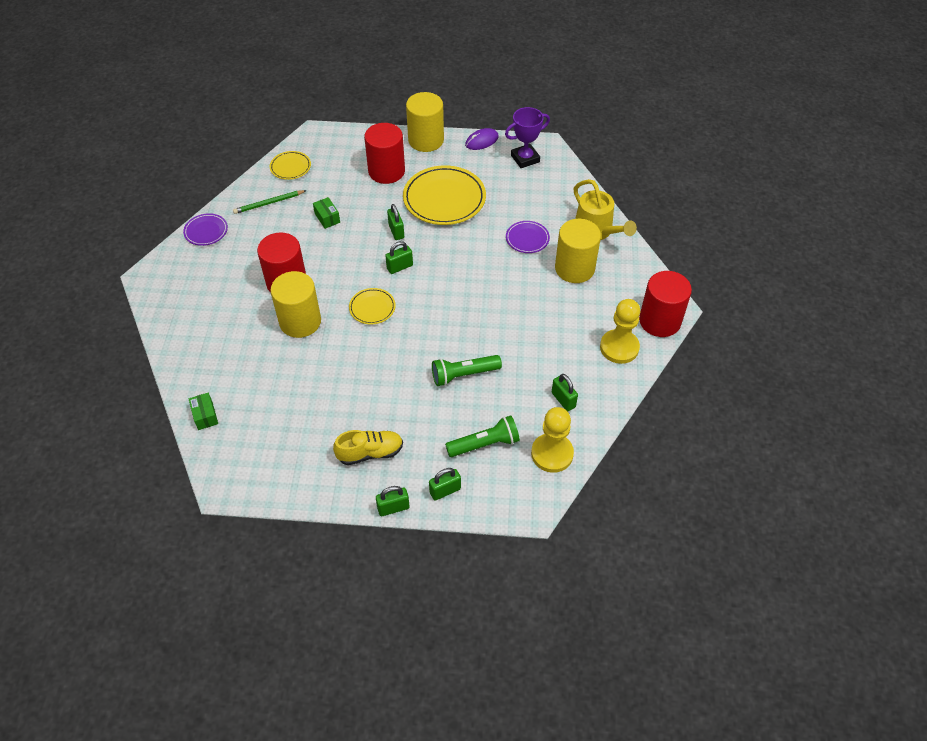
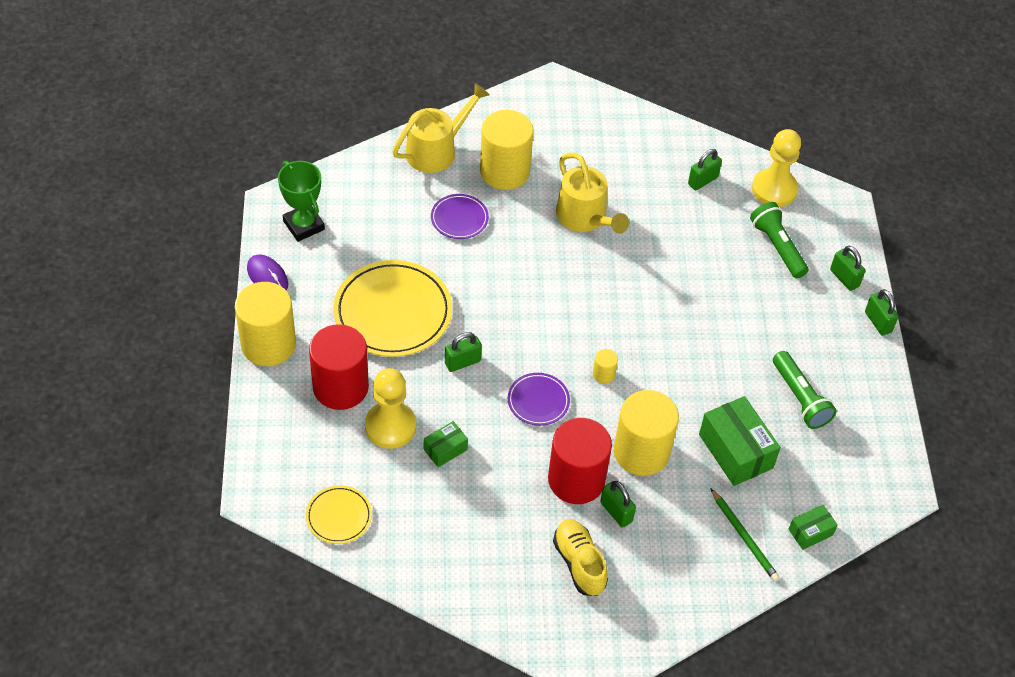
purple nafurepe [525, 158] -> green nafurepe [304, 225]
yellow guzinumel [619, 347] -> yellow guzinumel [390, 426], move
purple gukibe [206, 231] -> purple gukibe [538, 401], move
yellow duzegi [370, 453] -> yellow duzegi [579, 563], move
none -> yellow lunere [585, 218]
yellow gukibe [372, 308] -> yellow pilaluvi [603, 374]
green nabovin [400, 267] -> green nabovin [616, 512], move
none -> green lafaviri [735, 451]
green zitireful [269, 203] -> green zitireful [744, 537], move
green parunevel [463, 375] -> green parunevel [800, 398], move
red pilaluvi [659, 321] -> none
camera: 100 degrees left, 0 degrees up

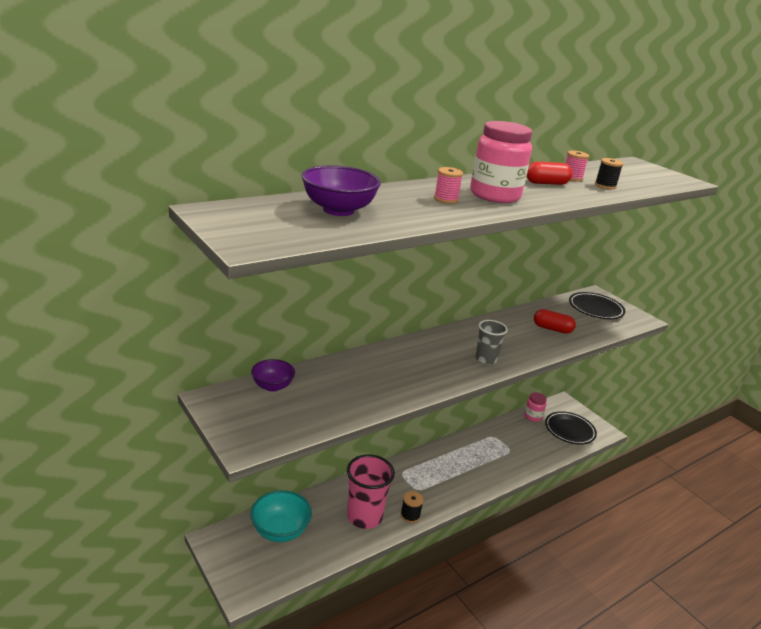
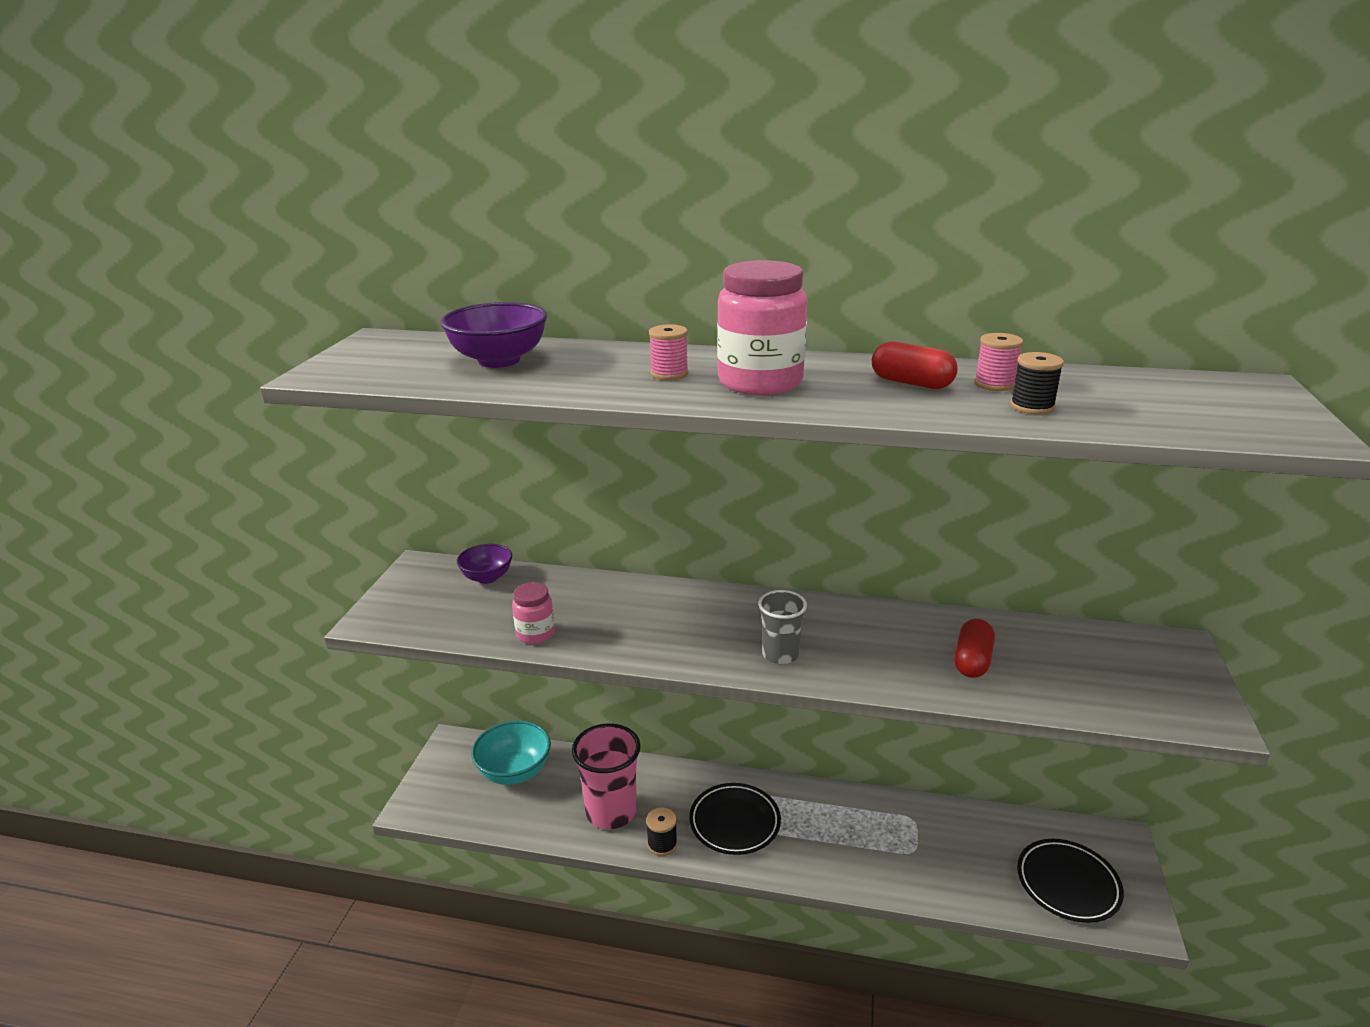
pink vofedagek [532, 416] -> pink vofedagek [535, 634], move
black gukibe [595, 309] -> black gukibe [734, 822], move
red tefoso [552, 329] -> red tefoso [972, 661], 45 degrees clockwise
camera: 50 degrees right, 0 degrees up

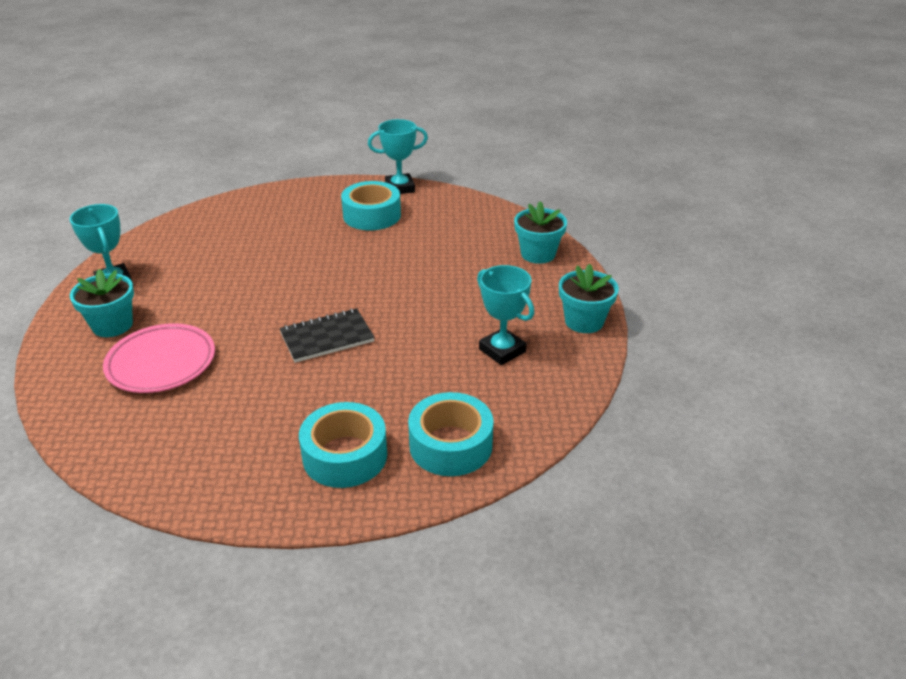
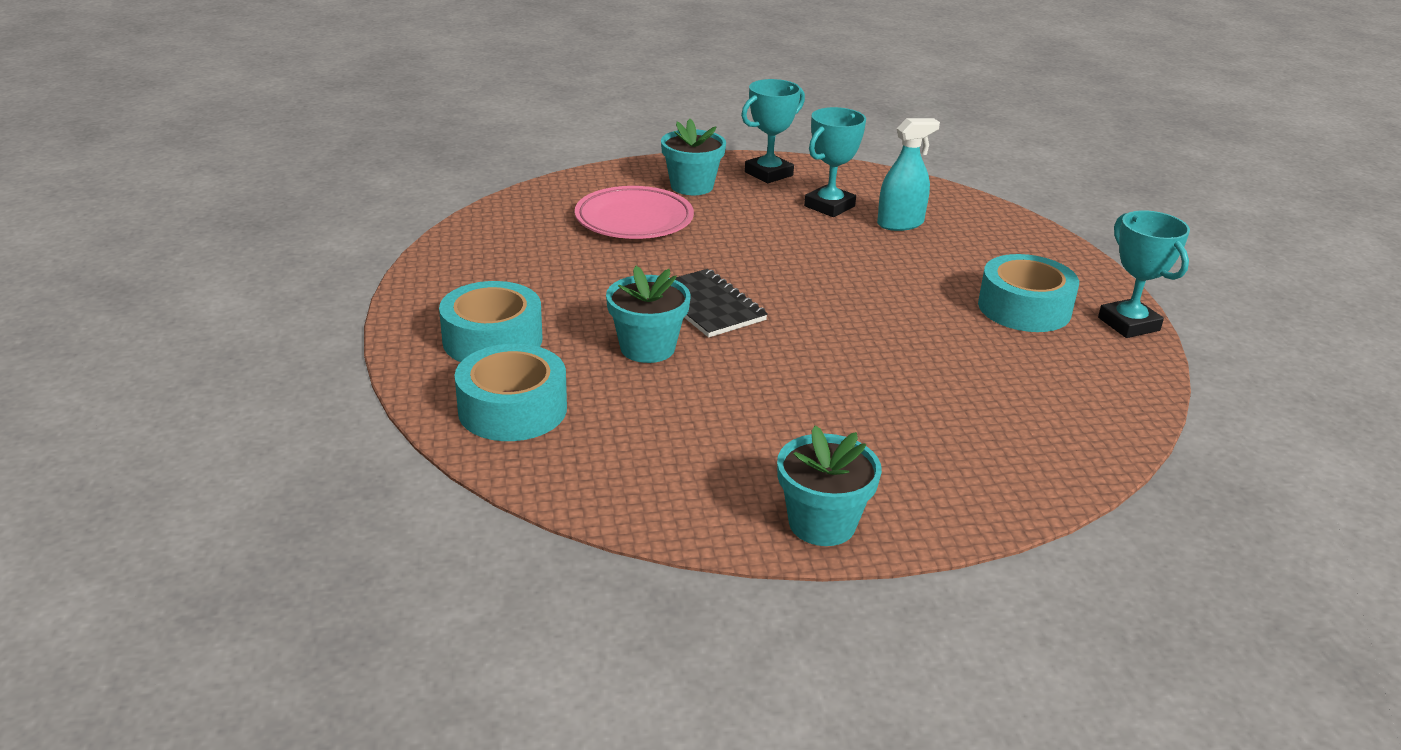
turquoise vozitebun [538, 254] -> turquoise vozitebun [647, 348], move
turquoise nafurepe [502, 350] -> turquoise nafurepe [829, 206], move
none -> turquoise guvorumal [900, 223]
camera: 80 degrees right, 5 degrees down

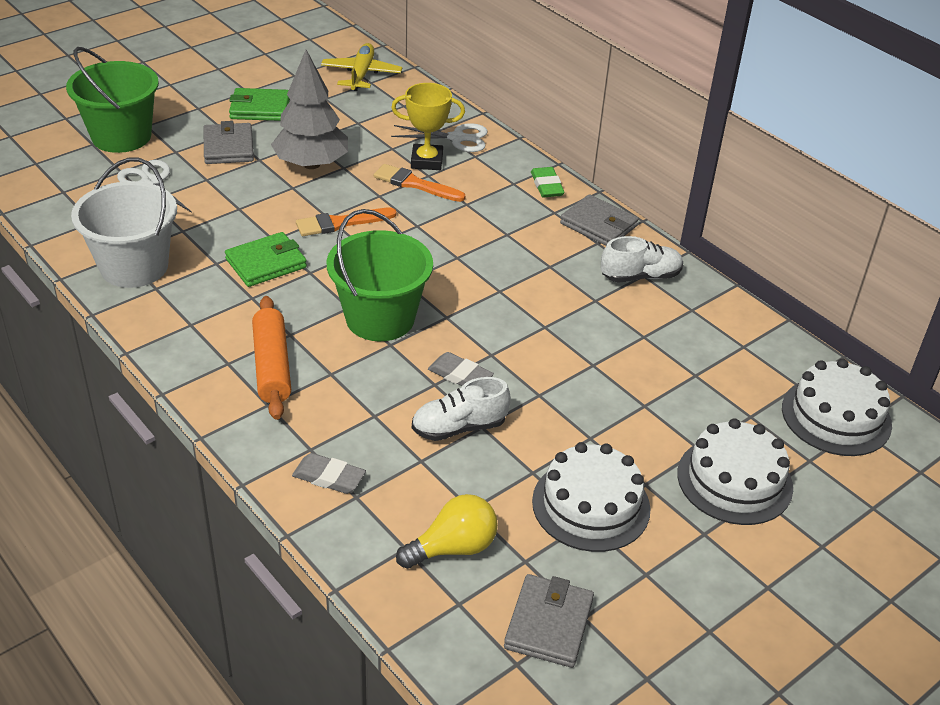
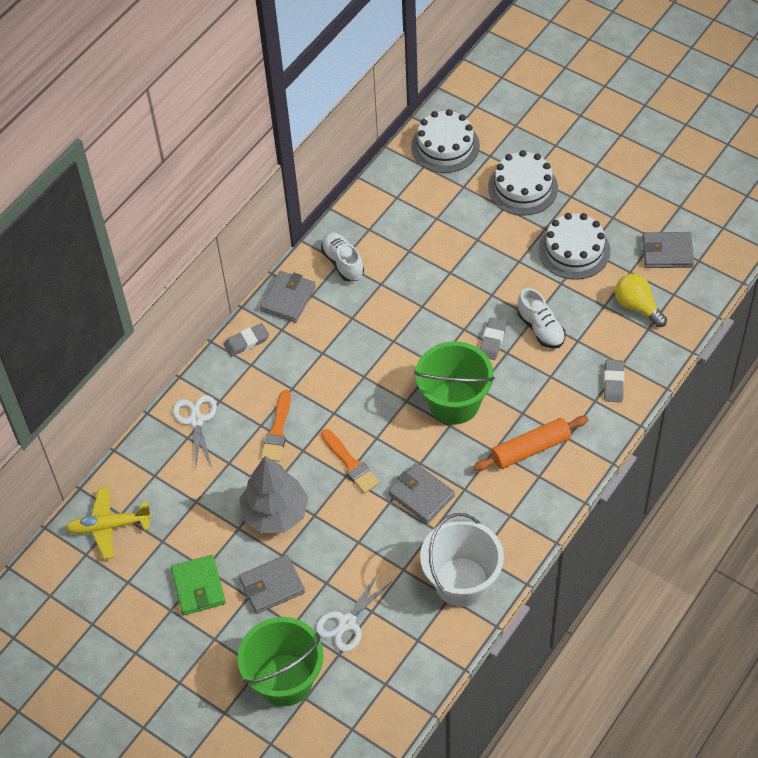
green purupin [546, 186] -> grey purupin [246, 342]
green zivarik [266, 263] -> grey zivarik [421, 495]
yellow nafurepe [427, 161] -> none
camera: 100 degrees left, 15 degrees up

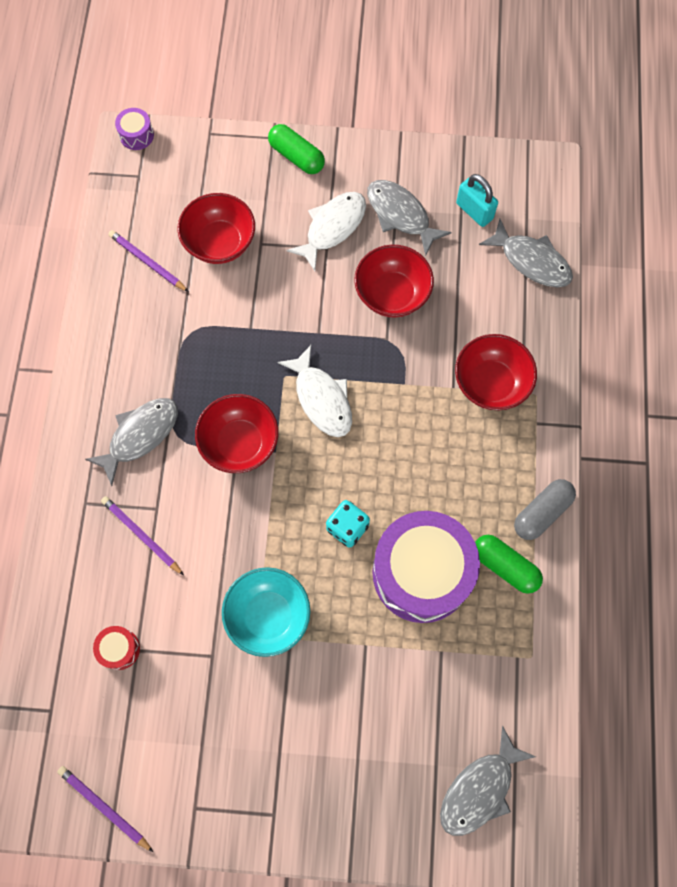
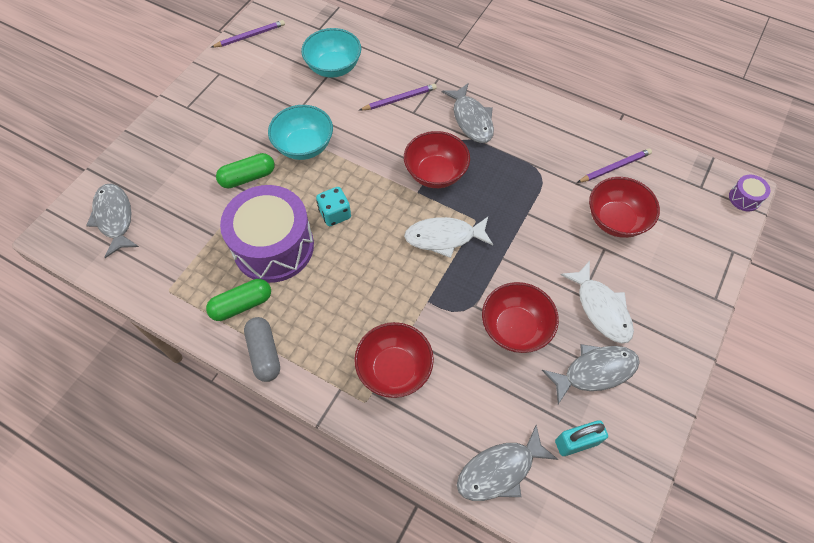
green tefoso [296, 156] -> green tefoso [248, 177], move
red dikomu [119, 649] -> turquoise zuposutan [333, 67]
camera: 115 degrees right, 10 degrees down

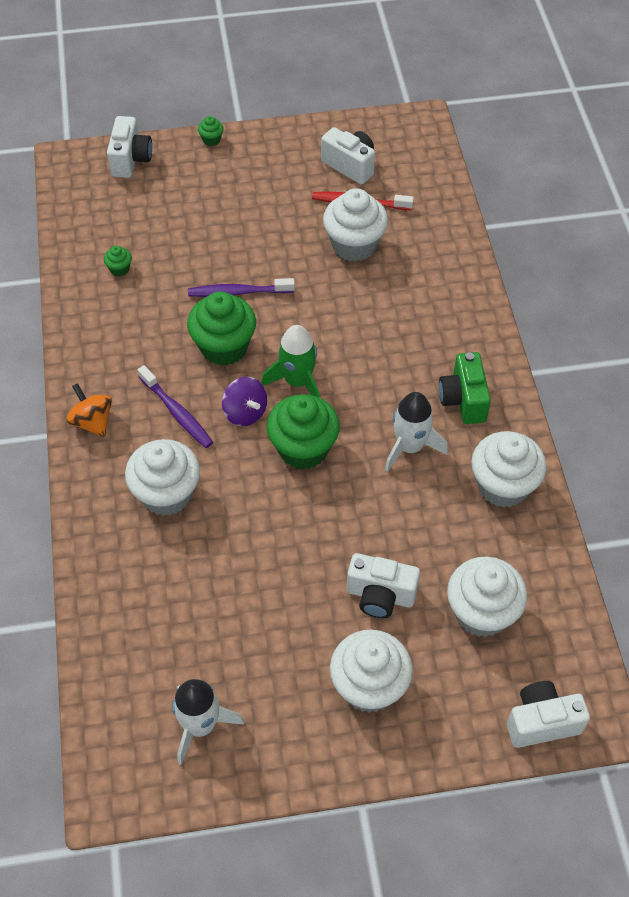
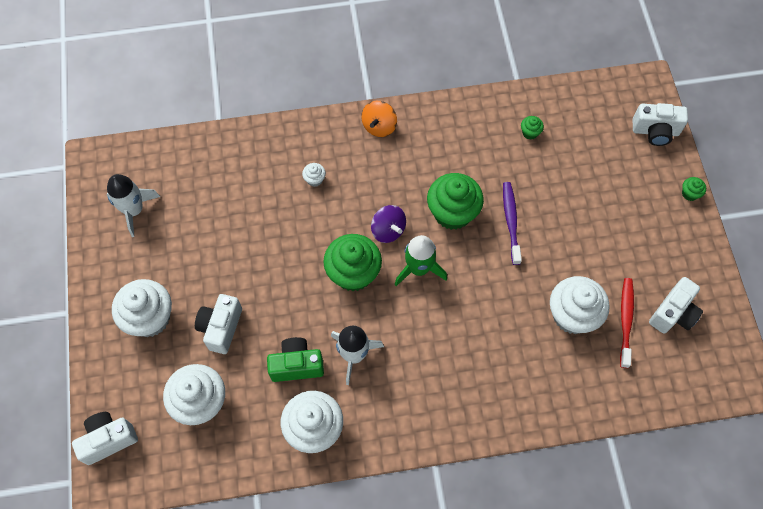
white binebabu [541, 722] -> white binebabu [108, 440], 105 degrees counterclockwise
green binebabu [463, 400] -> green binebabu [296, 365], move
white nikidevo [167, 494] -> white nikidevo [314, 179], x0.43
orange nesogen [92, 422] -> orange nesogen [379, 126], 150 degrees clockwise
purple nesogen [245, 412] -> purple nesogen [388, 230], 90 degrees counterclockwise
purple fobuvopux [177, 412] -> none
camera: 90 degrees right, 10 degrees up

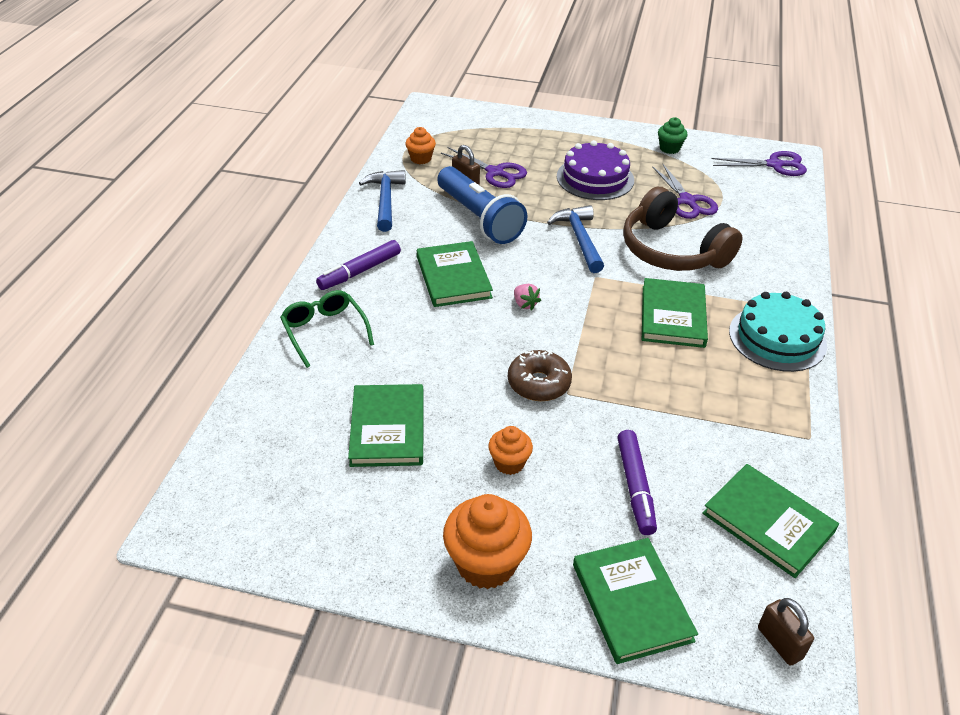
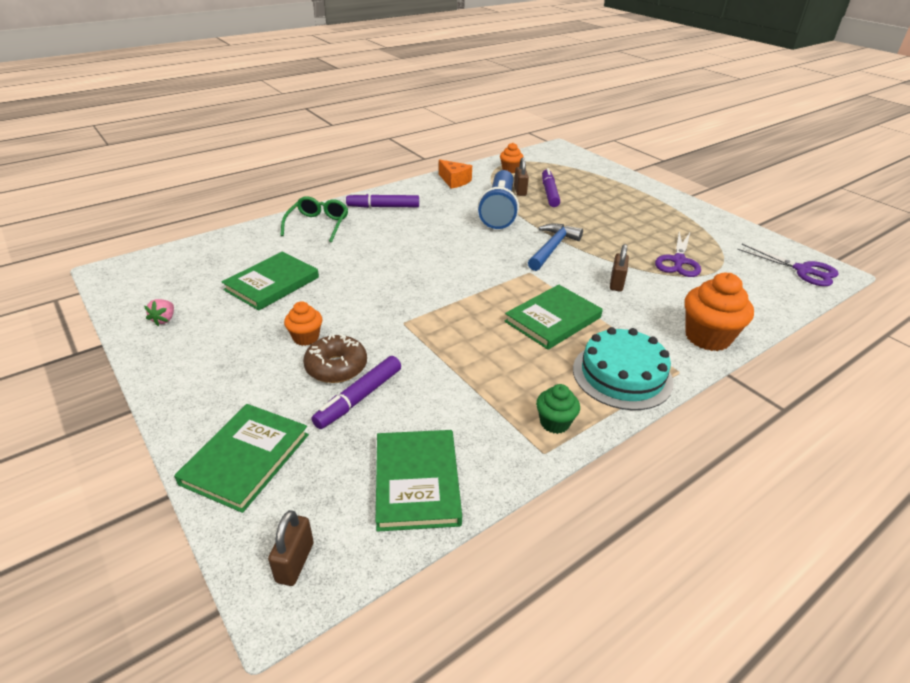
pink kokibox [525, 304] -> pink kokibox [164, 320], move
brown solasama [539, 383] -> brown solasama [336, 367], move
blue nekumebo [385, 200] -> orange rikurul [454, 181]
green nikidevo [669, 148] -> green nikidevo [554, 423], move
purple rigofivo [495, 173] -> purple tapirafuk [549, 193]
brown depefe [672, 250] -> brown nabovin [616, 283]
orange nikidevo [486, 563] -> orange nikidevo [707, 337], move
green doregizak [453, 277] -> none
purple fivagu [595, 178] -> none
camera: 40 degrees right, 5 degrees down

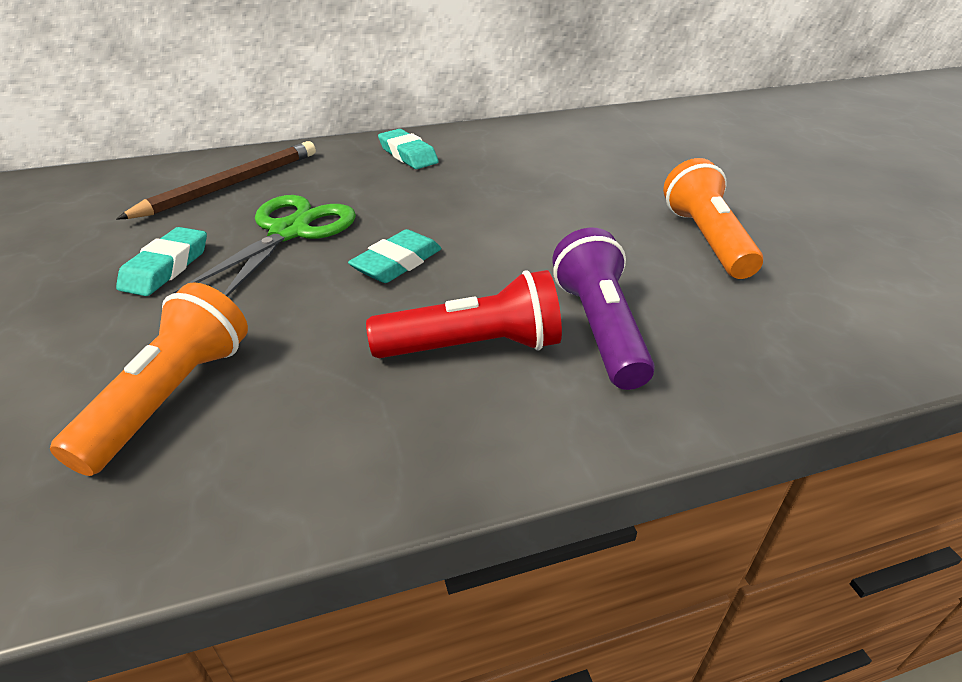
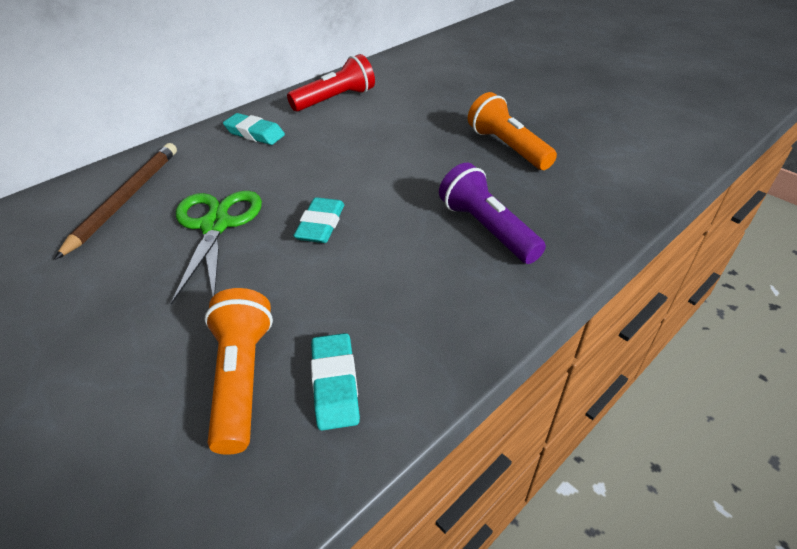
red parunevel [474, 347] -> red parunevel [335, 99], move
turquoise purupin [166, 267] -> turquoise purupin [335, 384], move
camera: 25 degrees left, 5 degrees up

